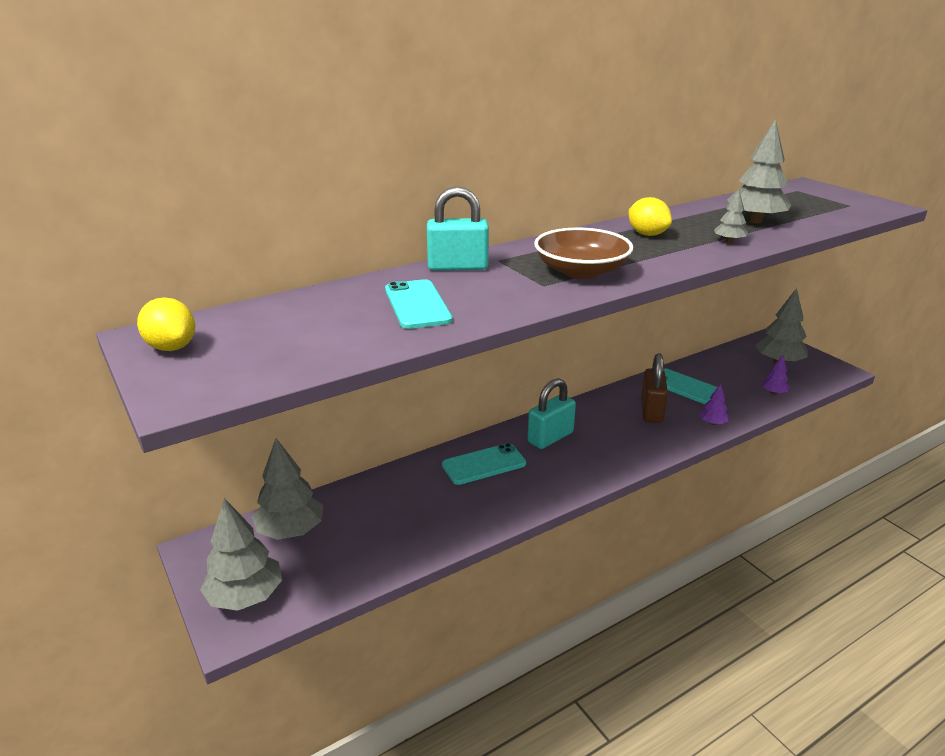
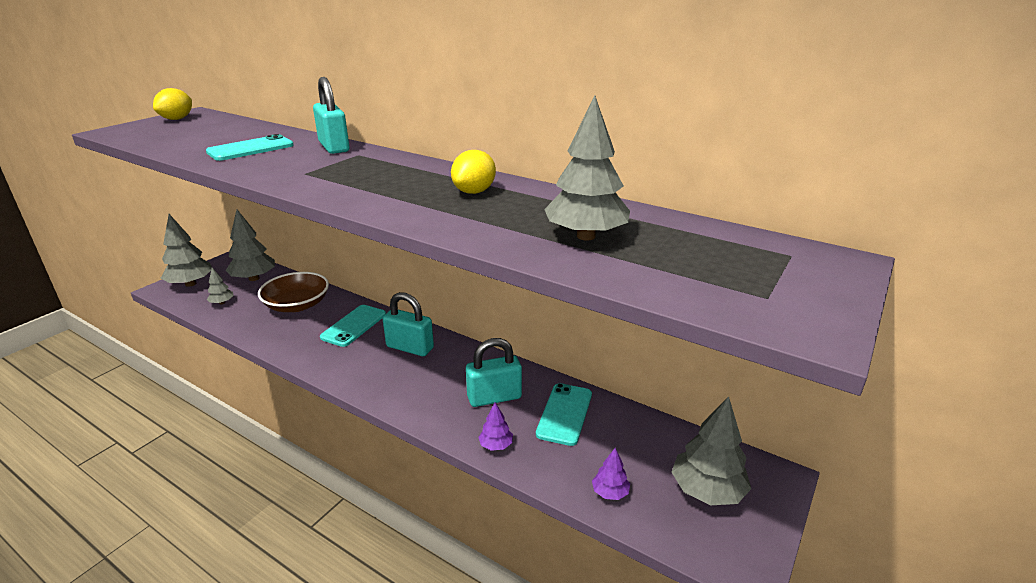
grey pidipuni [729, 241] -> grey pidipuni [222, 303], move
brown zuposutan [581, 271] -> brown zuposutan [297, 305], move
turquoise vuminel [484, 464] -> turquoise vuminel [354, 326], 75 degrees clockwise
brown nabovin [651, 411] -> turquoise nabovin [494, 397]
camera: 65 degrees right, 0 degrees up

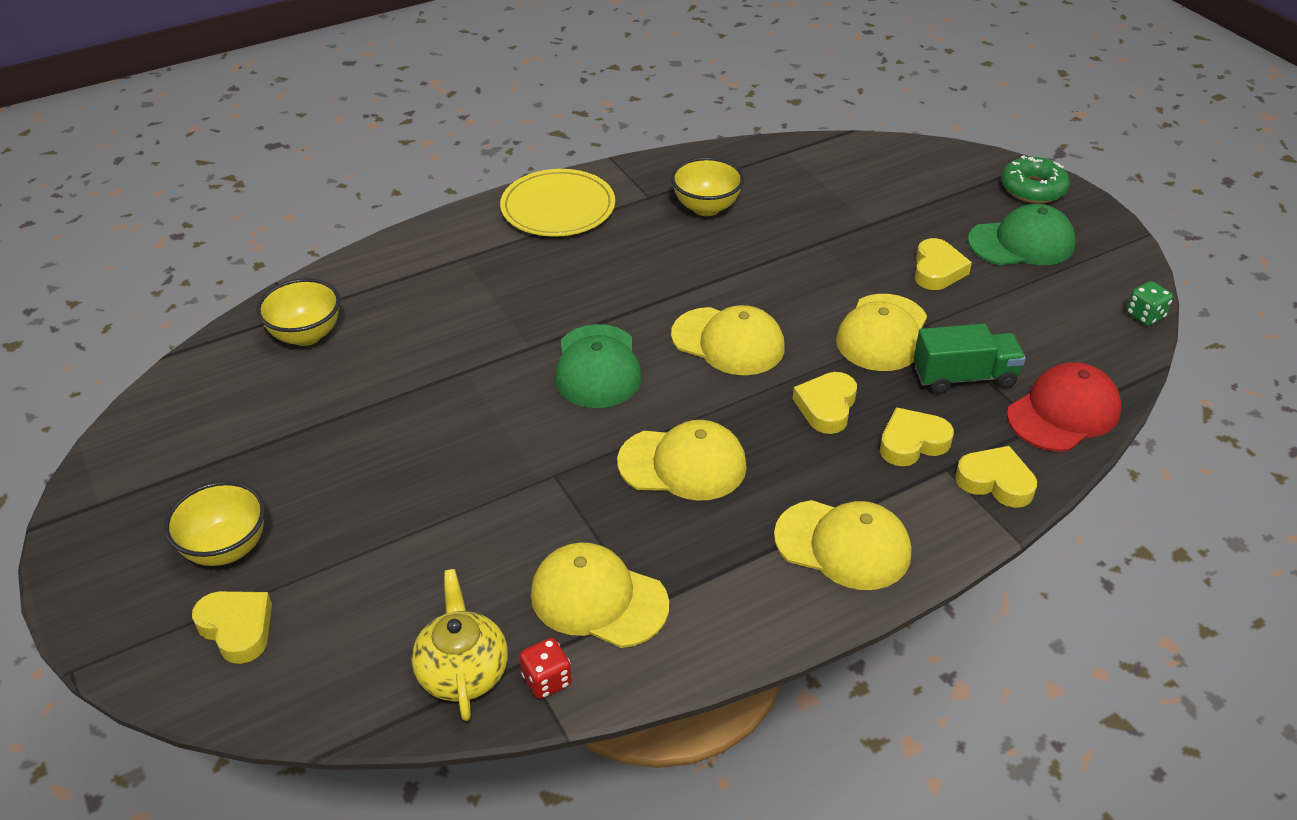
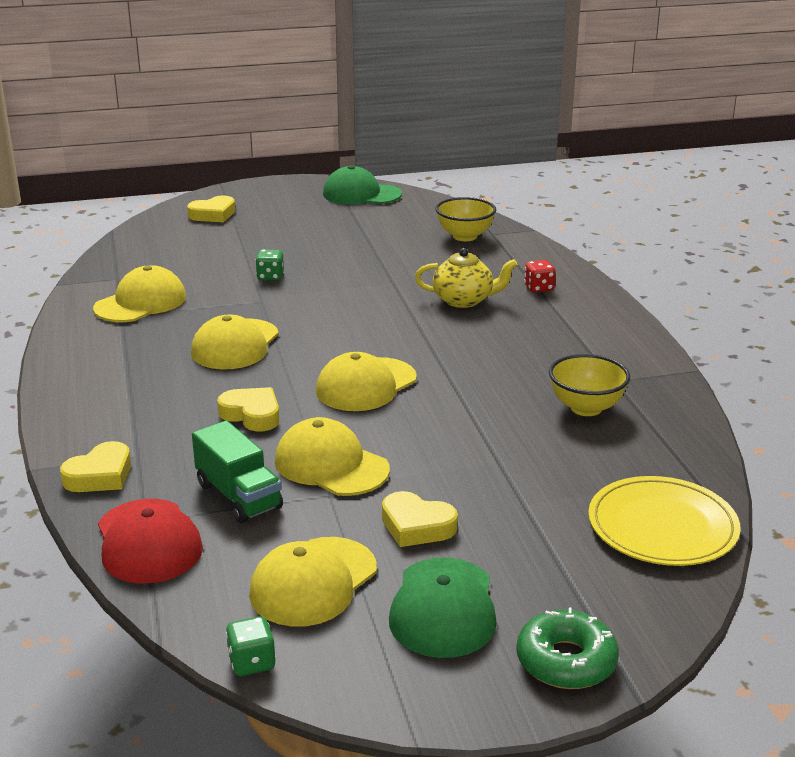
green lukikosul [964, 377] -> green lukikosul [238, 496], 45 degrees counterclockwise
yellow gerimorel [843, 545] -> yellow gerimorel [313, 582], move
none -> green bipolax [270, 277]
green gerimorel [597, 367] -> green gerimorel [361, 194], move
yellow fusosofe [463, 671] -> yellow fusosofe [464, 300], move
red bipolax [547, 680] -> red bipolax [538, 288], move
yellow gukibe [558, 207] -> yellow gukibe [662, 526], move
yellow zuposutan [226, 548] -> none
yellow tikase [912, 442] -> none
camera: 105 degrees right, 15 degrees down

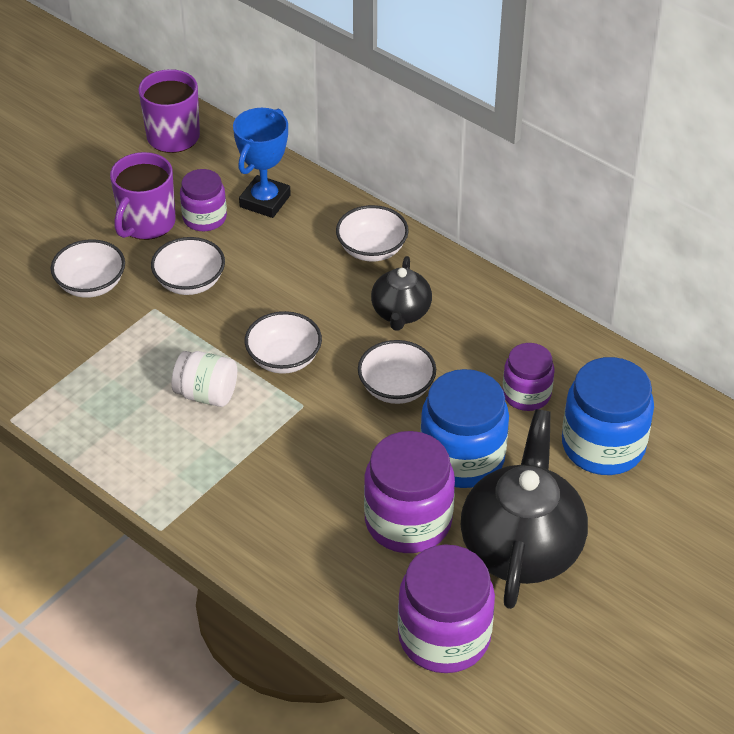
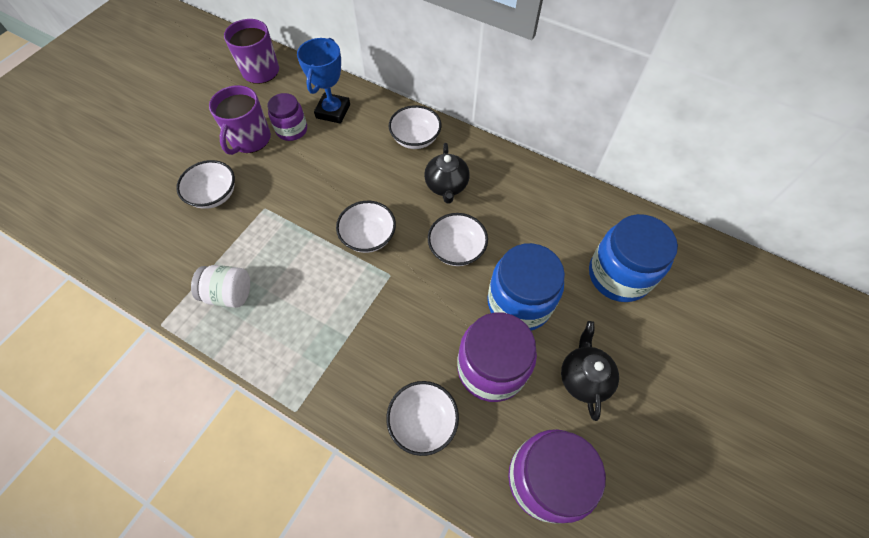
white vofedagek [206, 394] -> white vofedagek [229, 294], move
white zuposutan [190, 282] -> white zuposutan [423, 421], move
black fusosofe [521, 547] -> black fusosofe [584, 378], x0.55
purple vofedagek [526, 394] -> none
camera: 10 degrees left, 15 degrees up

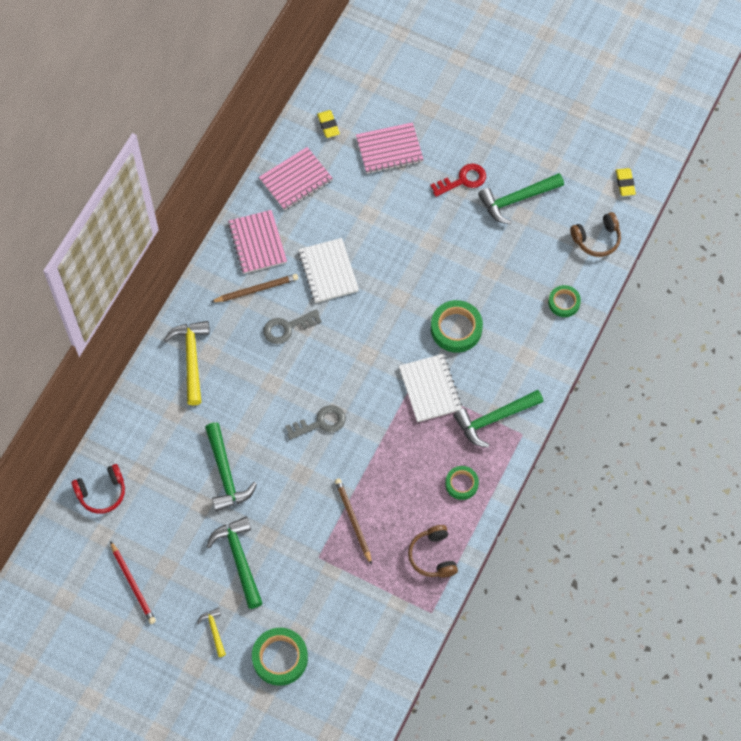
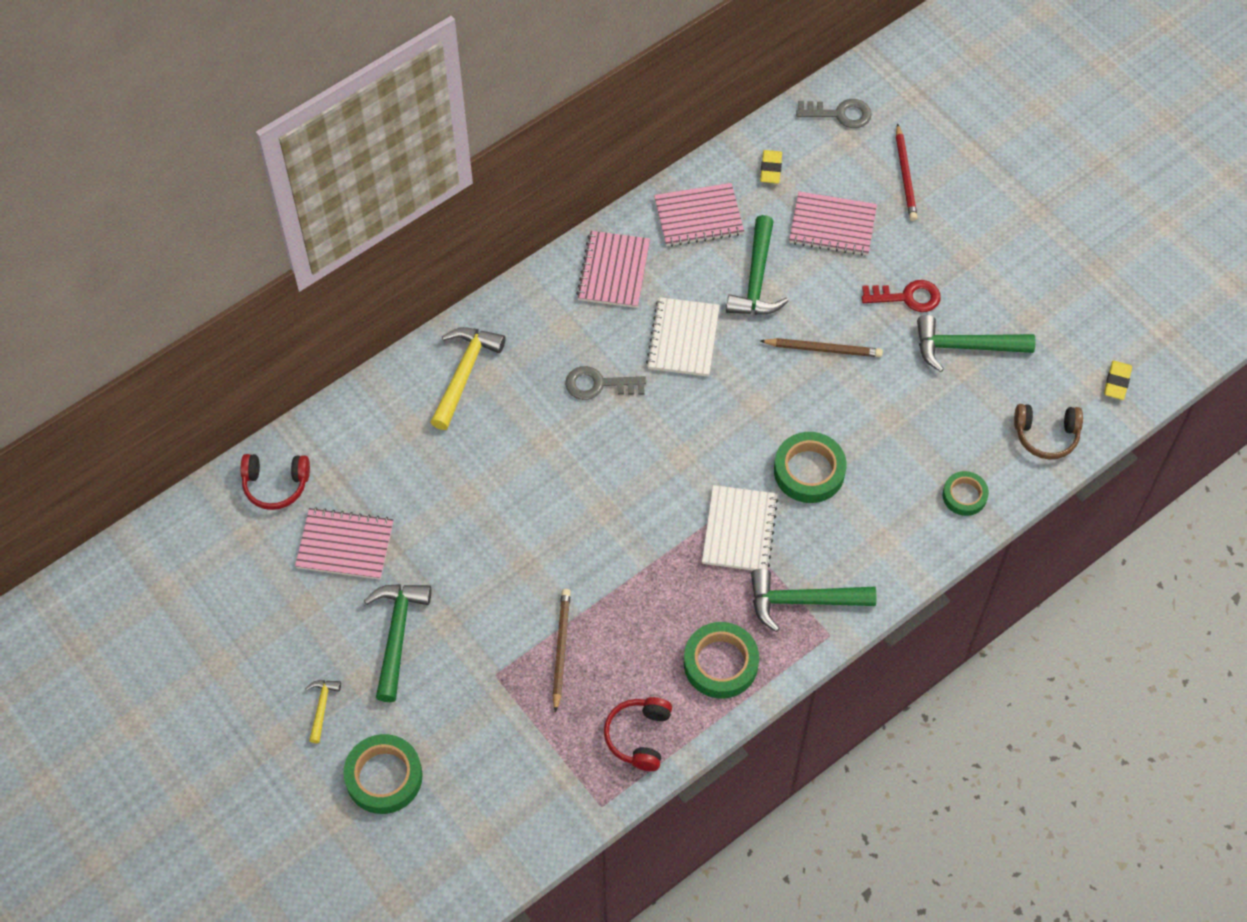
none -> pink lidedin [345, 545]
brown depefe [433, 556] -> red depefe [639, 736]
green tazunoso [461, 484] -> green tazunoso [720, 663], x1.61
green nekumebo [225, 473] -> green nekumebo [756, 279], move
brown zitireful [256, 289] -> brown zitireful [823, 349], move
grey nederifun [321, 422] -> grey nederifun [840, 114], move
red zitireful [133, 584] -> red zitireful [905, 175], move
camera: 25 degrees right, 5 degrees down

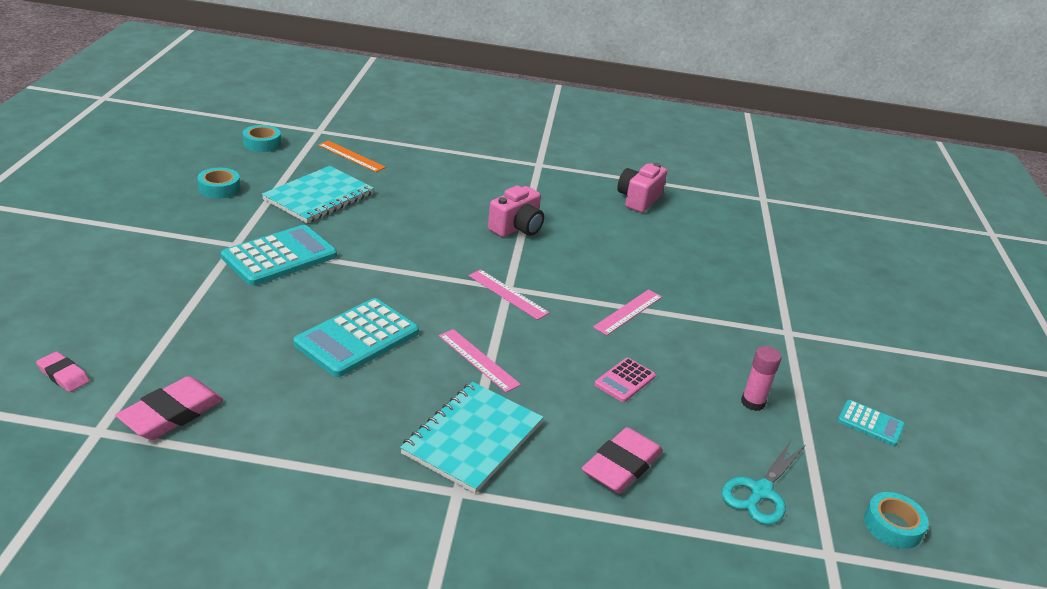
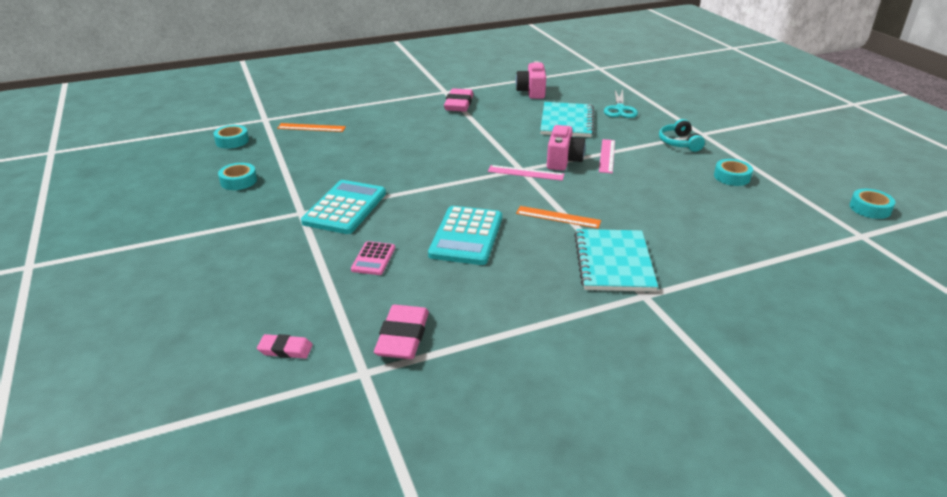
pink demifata [625, 380] -> pink demifata [373, 259], move
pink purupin [621, 465] -> pink purupin [458, 104], move
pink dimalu [478, 360] -> orange dimalu [558, 217]
turquoise lidedin [319, 197] -> turquoise lidedin [567, 121], move
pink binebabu [516, 228] -> pink binebabu [563, 161], move
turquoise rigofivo [760, 491] -> turquoise rigofivo [620, 109], move
none -> turquoise depefe [679, 143]
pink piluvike [752, 403] -> turquoise tazunoso [732, 177]
turquoise demifata [870, 423] -> none
camera: 25 degrees left, 0 degrees up

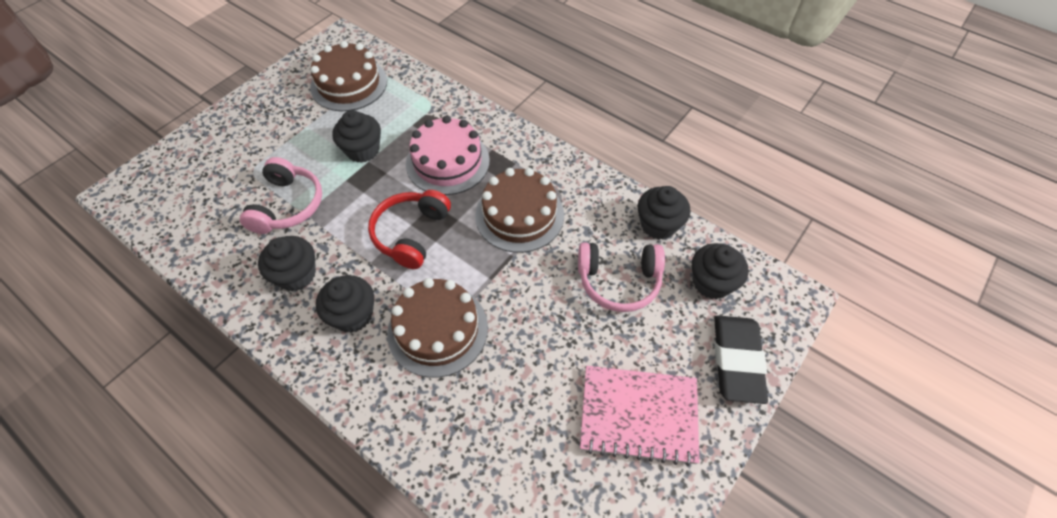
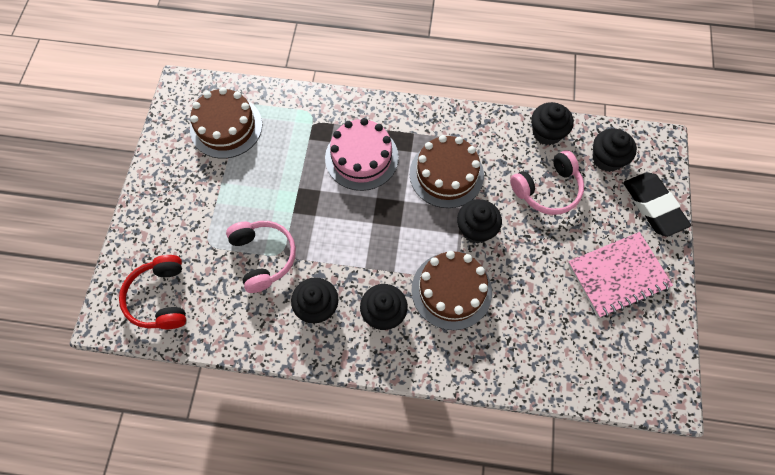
red depefe [411, 234] -> red depefe [161, 298], move
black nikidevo [362, 150] -> black nikidevo [476, 229], move
camera: 30 degrees left, 10 degrees up

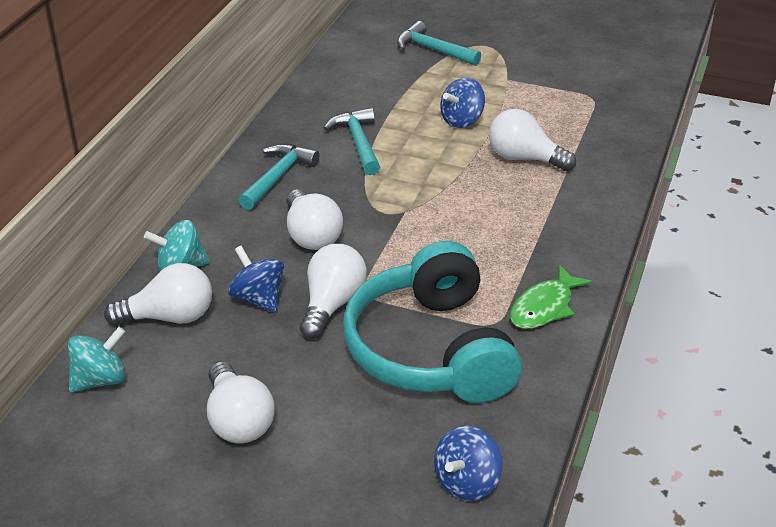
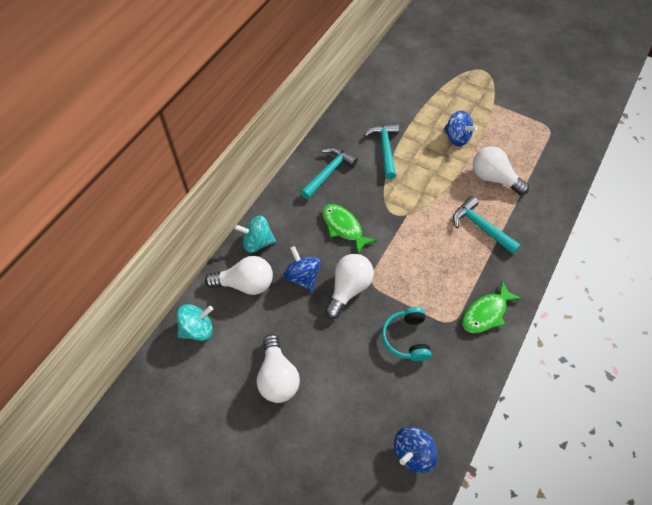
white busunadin [311, 235] -> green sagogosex [343, 227]
turquoise depefe [431, 350] -> turquoise depefe [406, 338], x0.46
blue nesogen [462, 120] -> blue nesogen [457, 138], 105 degrees counterclockwise
turquoise nekumebo [433, 50] -> turquoise nekumebo [481, 227], move
camera: 10 degrees right, 20 degrees up

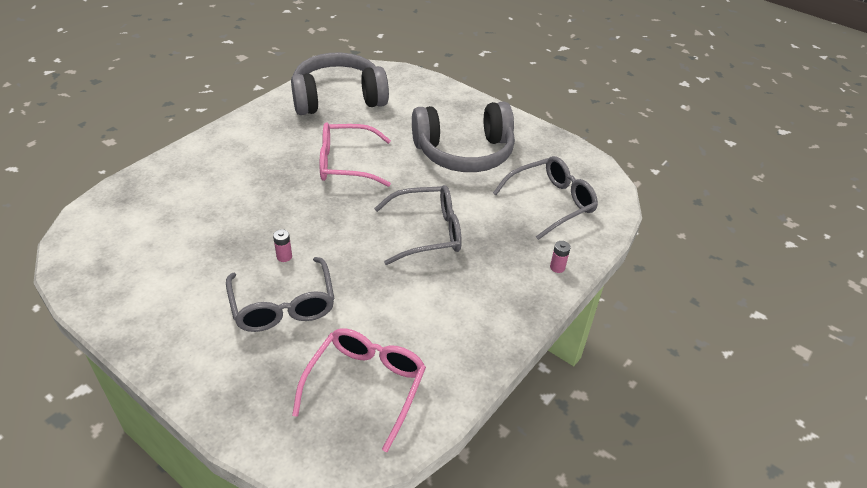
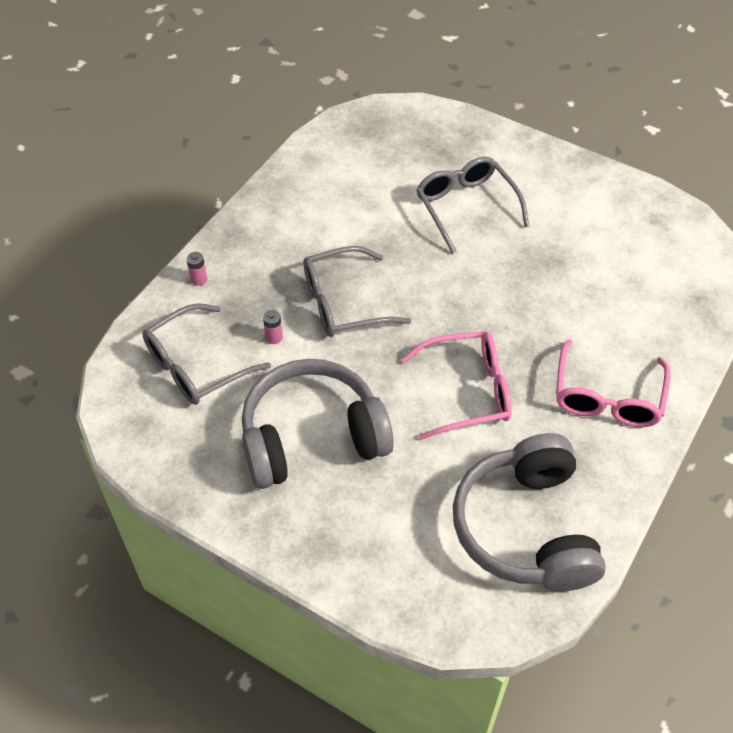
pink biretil [284, 256] -> pink biretil [274, 337], move
grey depefe [338, 98] -> grey depefe [526, 528], 105 degrees clockwise
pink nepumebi [366, 386] -> pink nepumebi [607, 397], move
camera: 175 degrees right, 10 degrees up

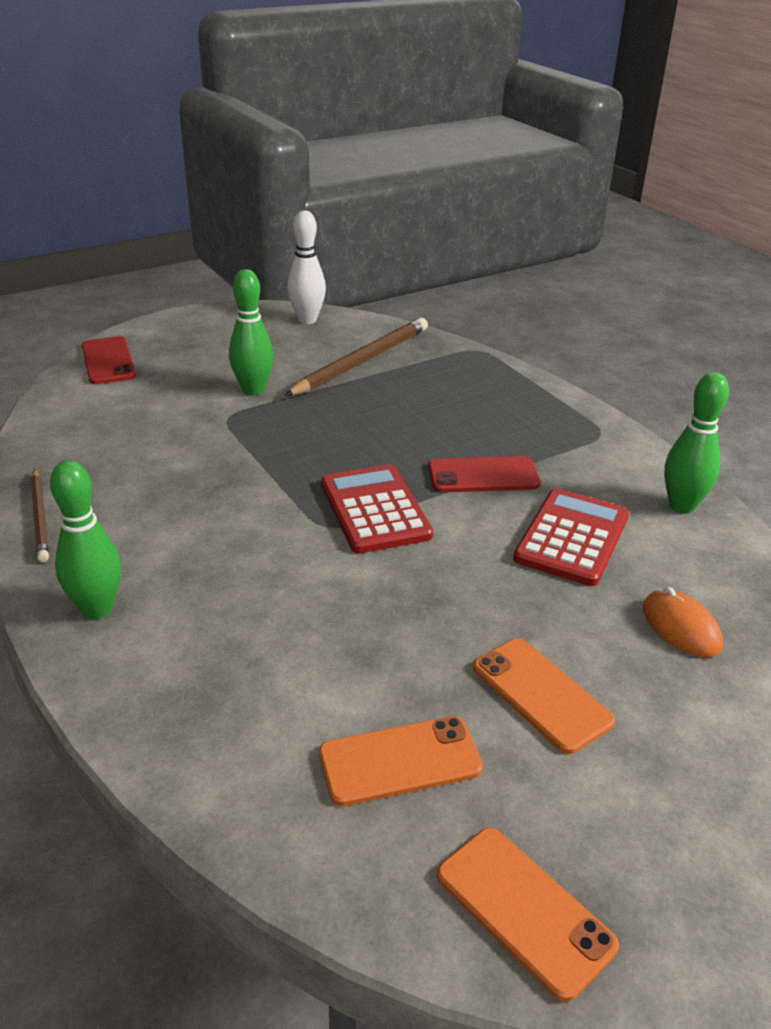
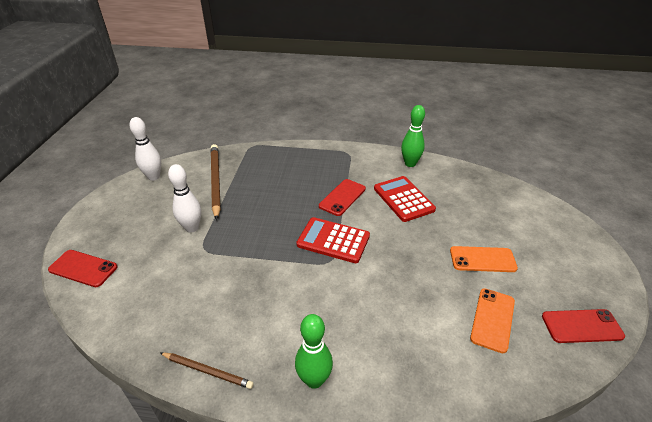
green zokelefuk [253, 390] -> white zokelefuk [192, 228]
orange vuminel [524, 910] -> red vuminel [581, 326]
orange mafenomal [681, 627] -> none
camera: 50 degrees left, 5 degrees up

